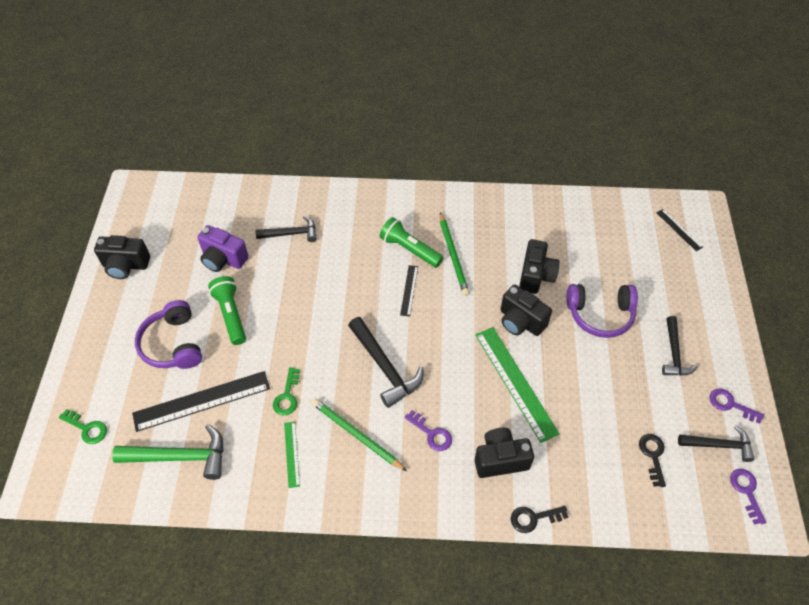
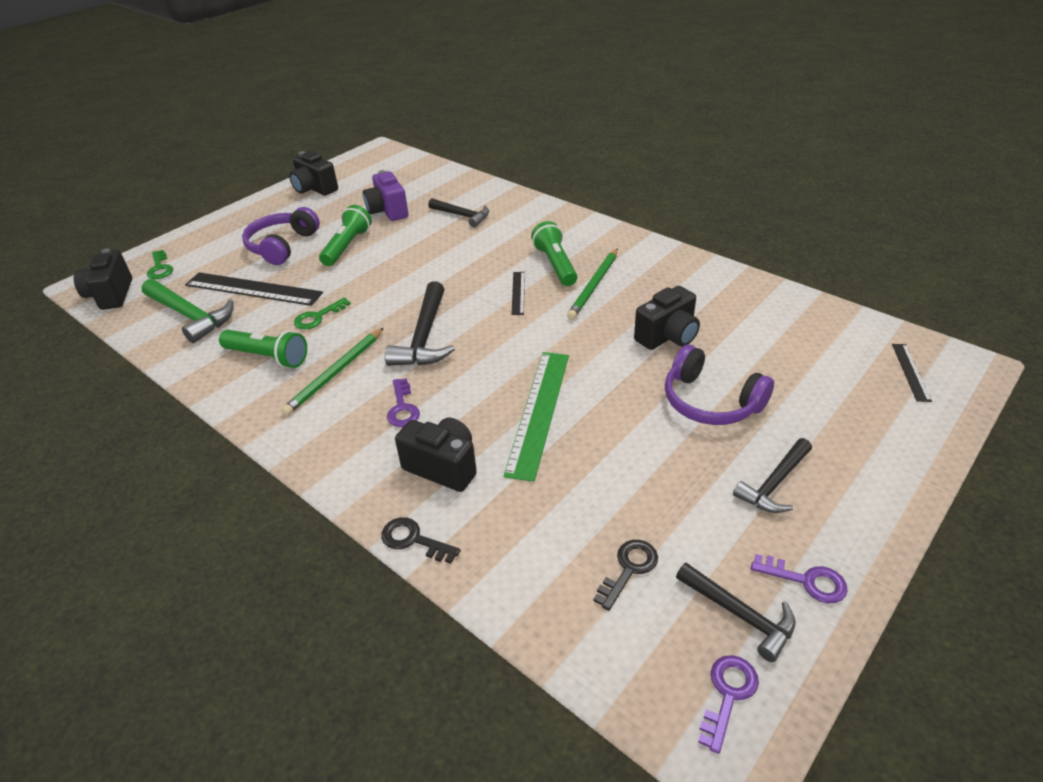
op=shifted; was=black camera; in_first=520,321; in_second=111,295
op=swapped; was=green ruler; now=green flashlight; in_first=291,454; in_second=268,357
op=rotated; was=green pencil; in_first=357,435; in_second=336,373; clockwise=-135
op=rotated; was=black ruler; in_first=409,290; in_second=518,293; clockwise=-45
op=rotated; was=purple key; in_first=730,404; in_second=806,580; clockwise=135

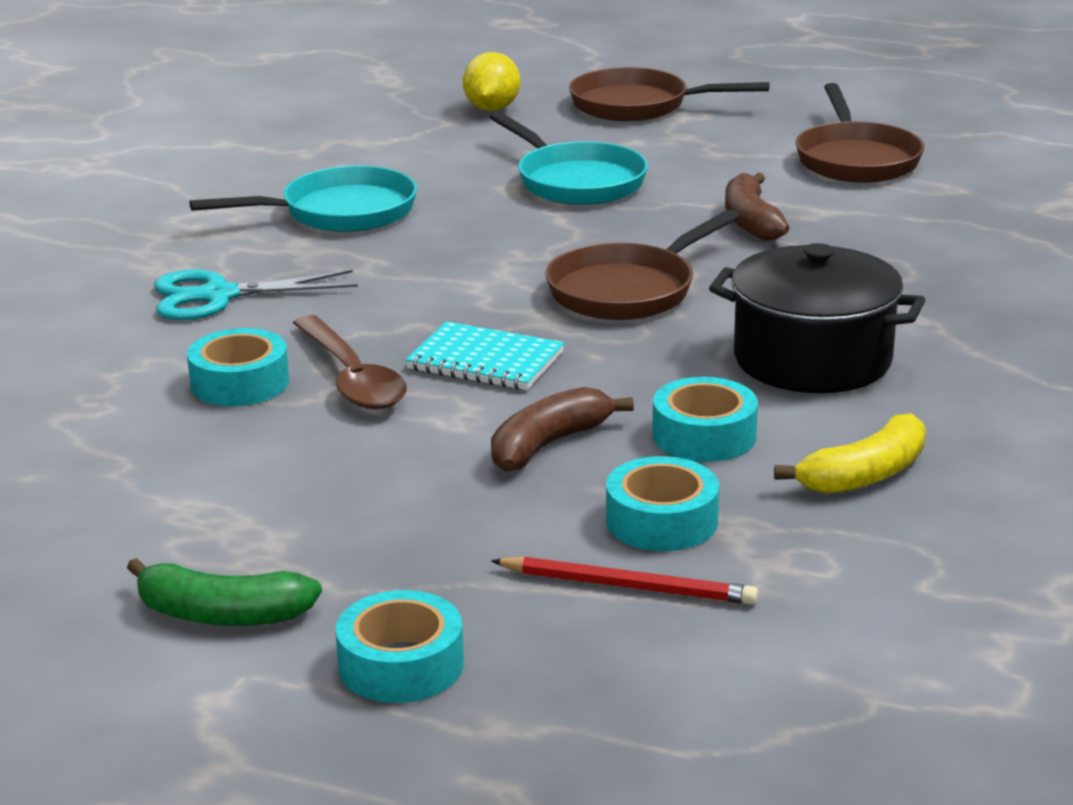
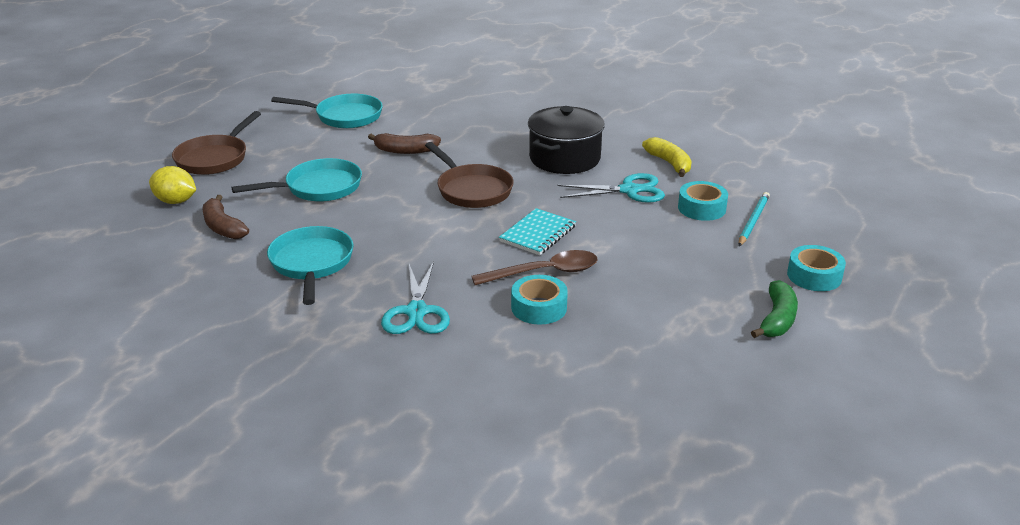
op=shifted; was=brown banana; in_first=549,444; in_second=223,227
op=repainted; was=brown pan; now=turquoise pan; in_first=856,159; in_second=344,116
op=swapped; was=turquoise tape; now=turquoise scissors; in_first=704,435; in_second=629,190
op=repainted; was=red pencil; now=turquoise pencil; in_first=628,586; in_second=753,221

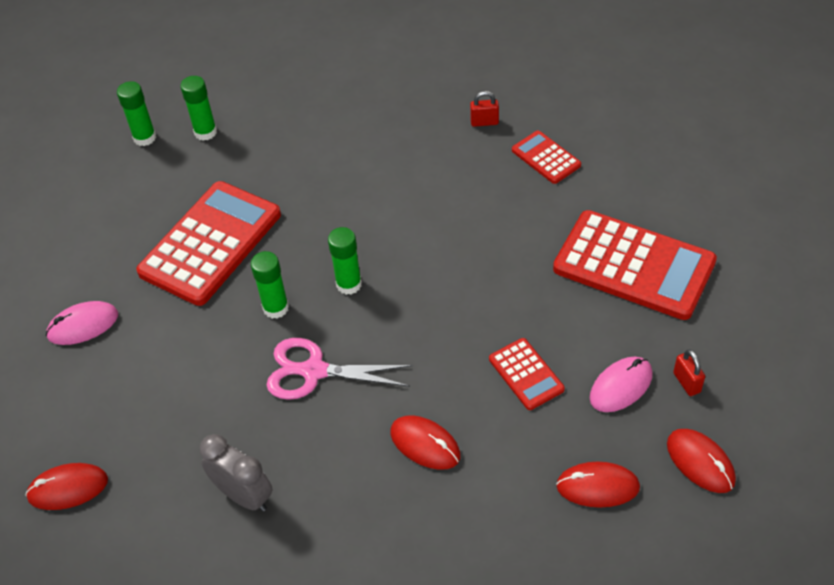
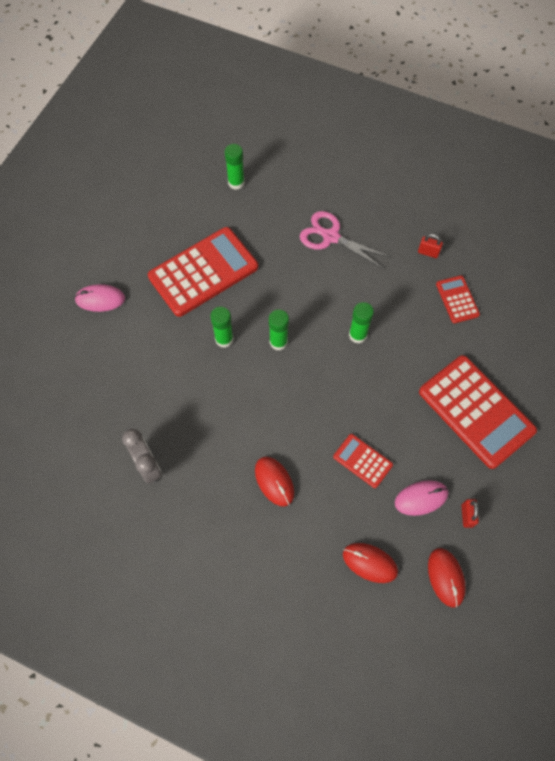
op=shifted; was=pink scissors; in_first=314,371; in_second=331,237
op=rotated; was=red calculator; in_first=526,374; in_second=362,461; clockwise=135
op=shifted; was=green glue stick; in_first=145,138; in_second=357,335
op=gone; was=red mouse; in_first=68,488

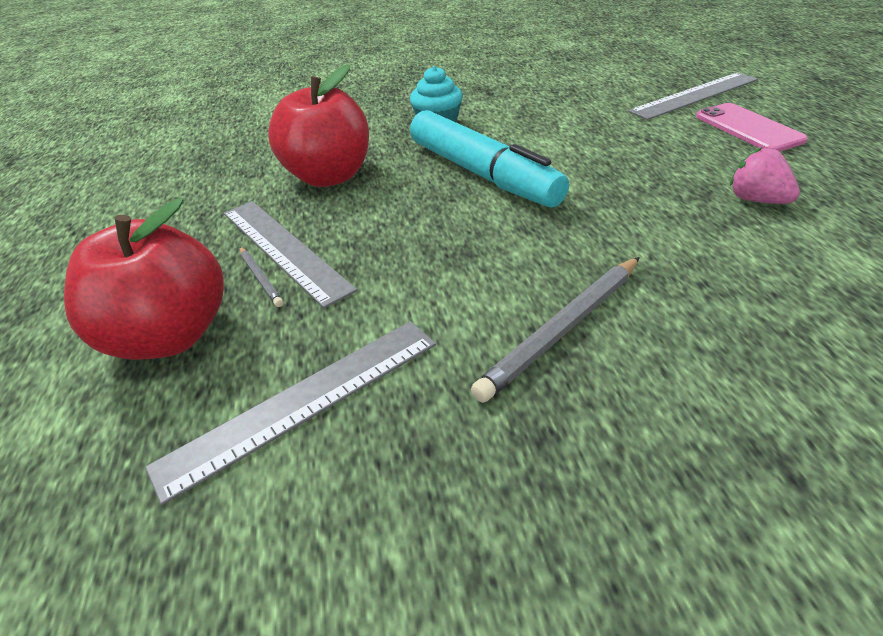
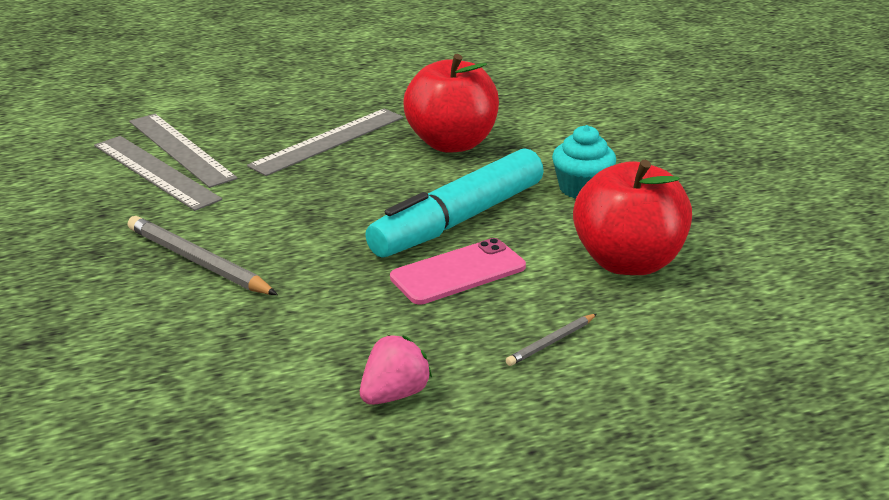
op=shifted; was=grey ruler; in_first=695,95; in_second=180,149
op=shifted; was=pink phone; in_first=748,128; in_second=458,272
op=shifted; was=grey pencil; in_first=260,278; in_second=551,342
op=shifted; was=red apple; in_first=170,336; in_second=627,262

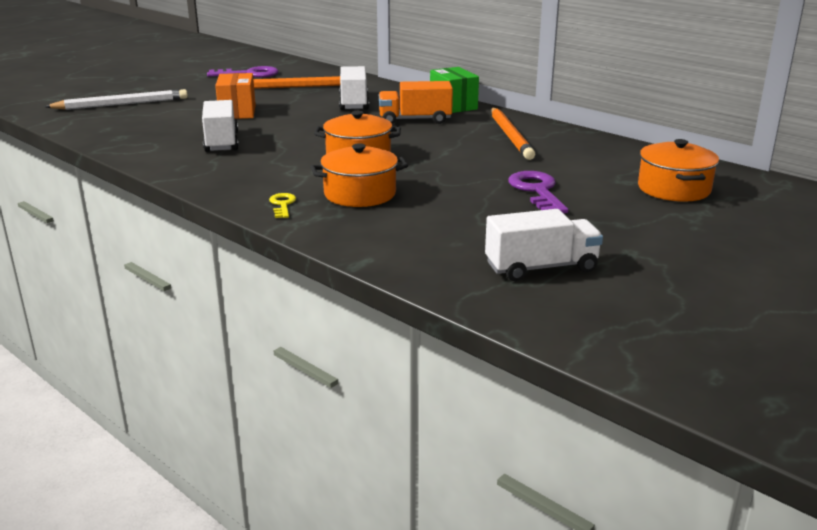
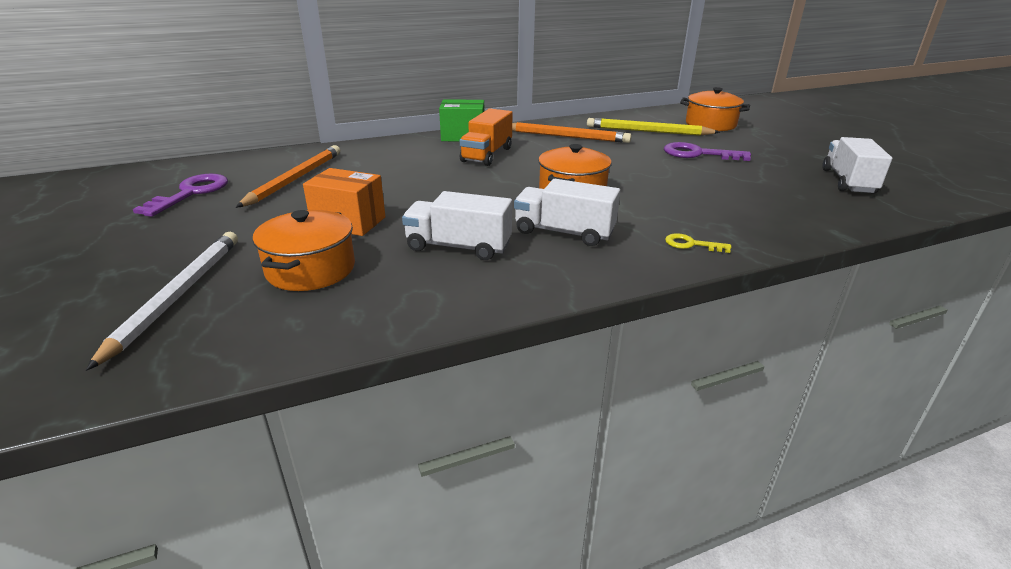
op=shifted; was=orange pot; in_first=360,194; in_second=311,269
op=shifted; was=white truck; in_first=354,103; in_second=564,232
op=new; now=yellow pencil; in_second=648,131

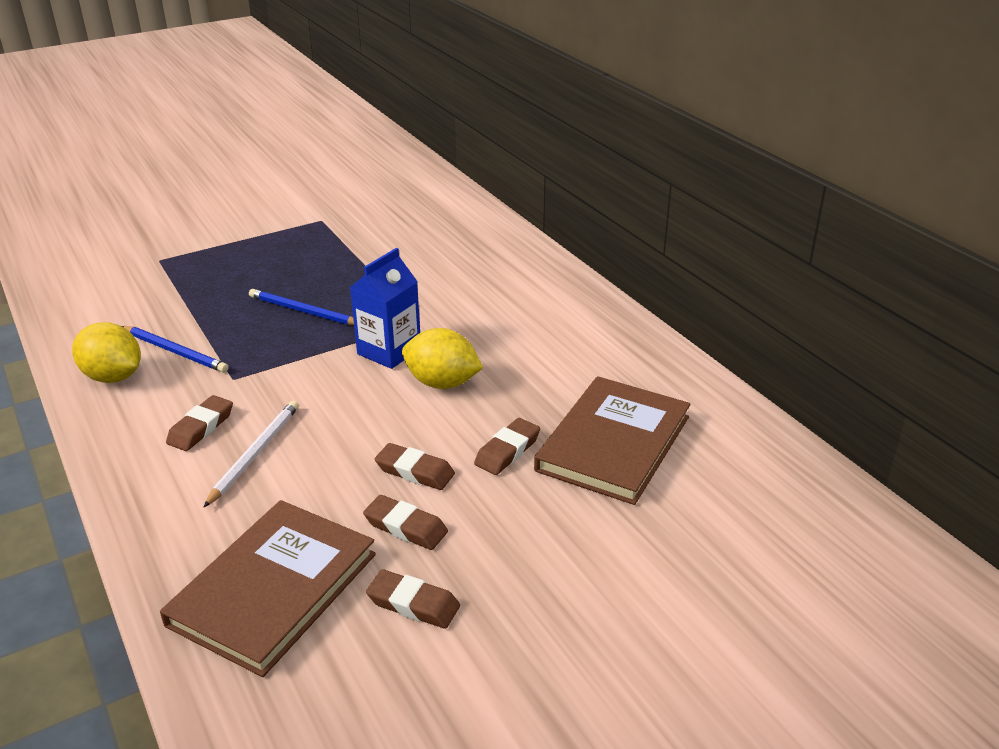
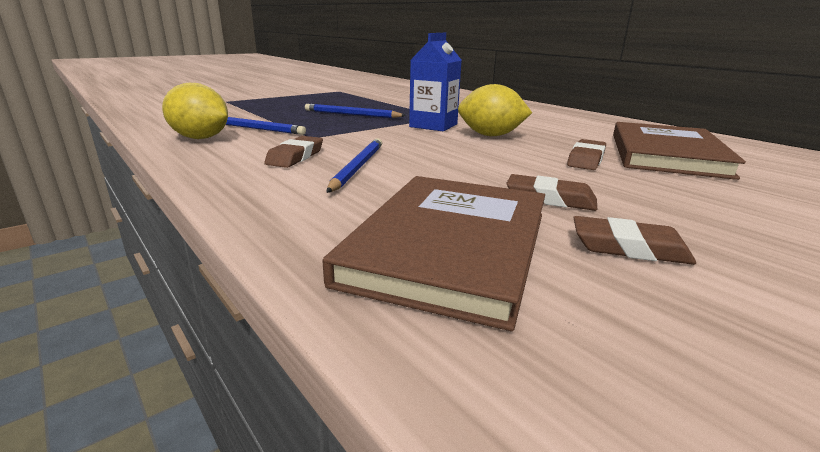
op=repainted; was=white pencil; now=blue pencil; in_first=254,454; in_second=357,167
op=gone; was=brown eraser; in_first=415,471

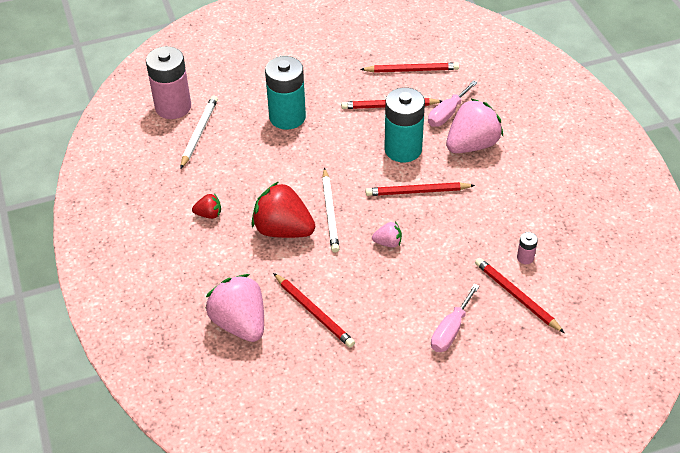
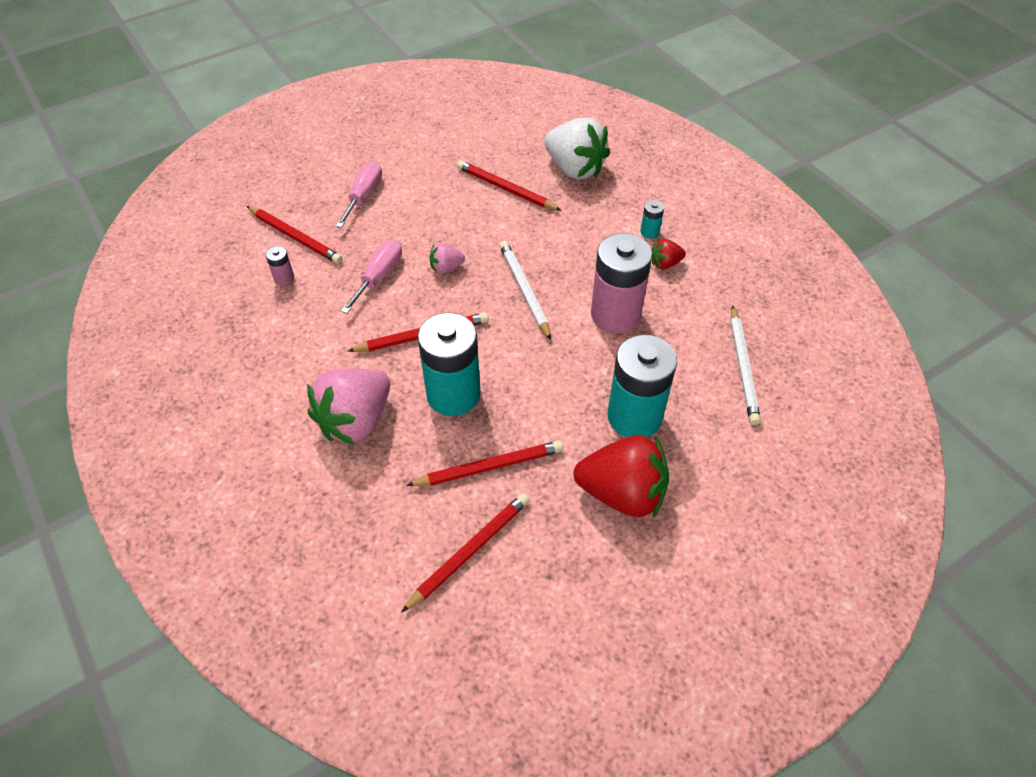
op=shifted; was=pink screwdriver; in_first=447,113; in_second=379,276
op=rotated; was=red pencil; in_first=411,70; in_second=469,551; clockwise=150
op=repainted; was=pink strawberry; now=white strawberry; in_first=240,323; in_second=574,168
op=shifted; was=red strawberry; in_first=283,230; in_second=622,493
op=shifted; was=pink battery; in_first=173,107; in_second=615,315
op=new; now=turquoise battery; in_second=649,232

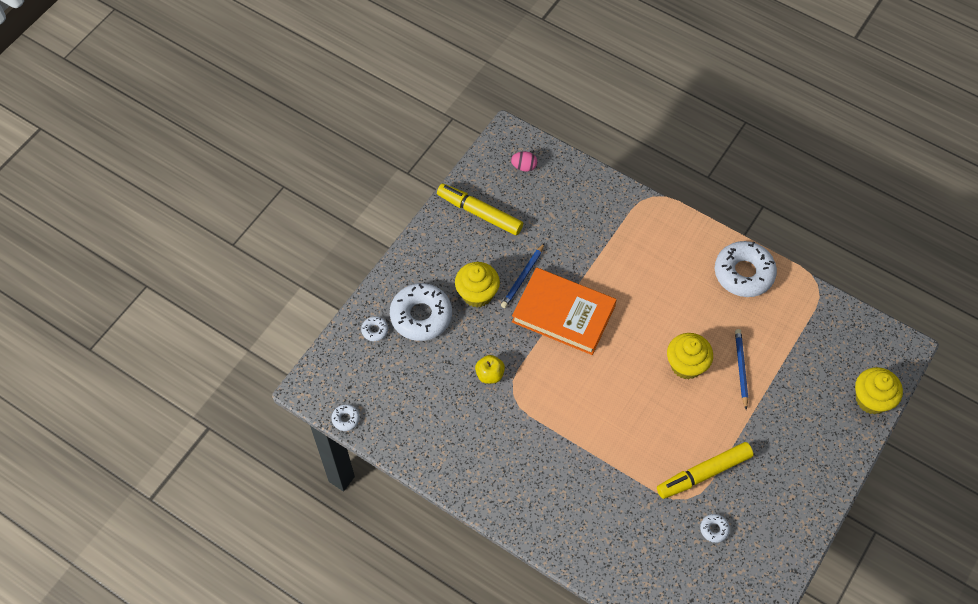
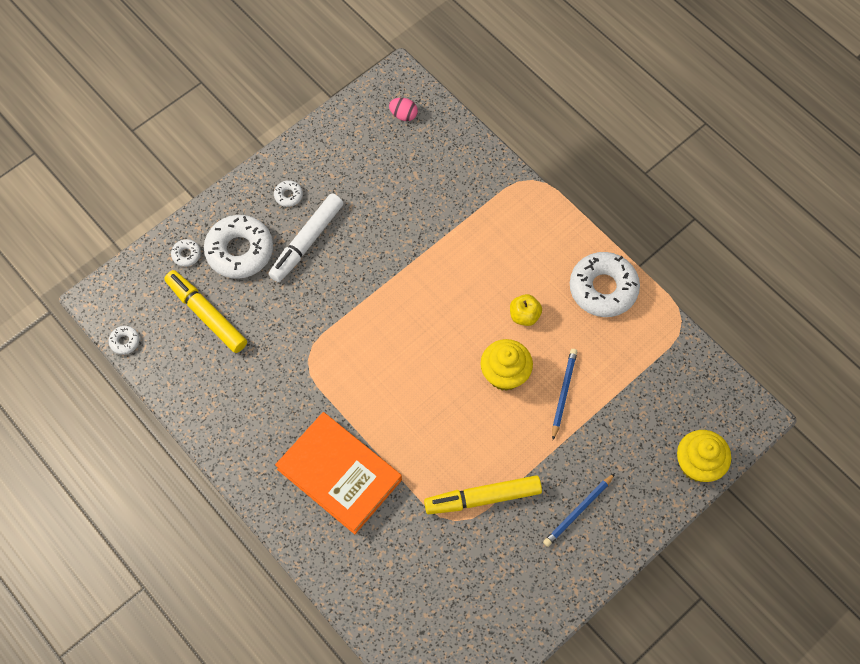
op=shifted; was=yellow marker; in_first=479,213; in_second=207,314
op=swapped; was=yellow cupcake; now=white marker; in_first=477,294; in_second=307,241
op=shifted; was=white donut; in_first=714,529; in_second=288,195
op=shifted; was=orange book; in_first=563,313; in_second=339,474
op=shifted; was=yellow apple; in_first=490,375; in_second=524,315
op=shifted; was=blue pencil; in_first=523,277; in_second=578,511

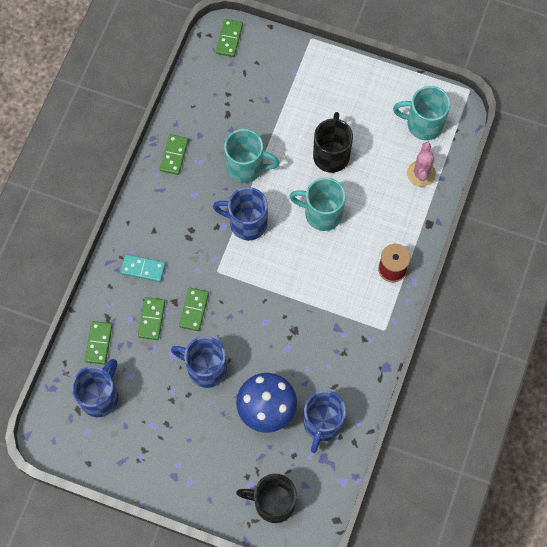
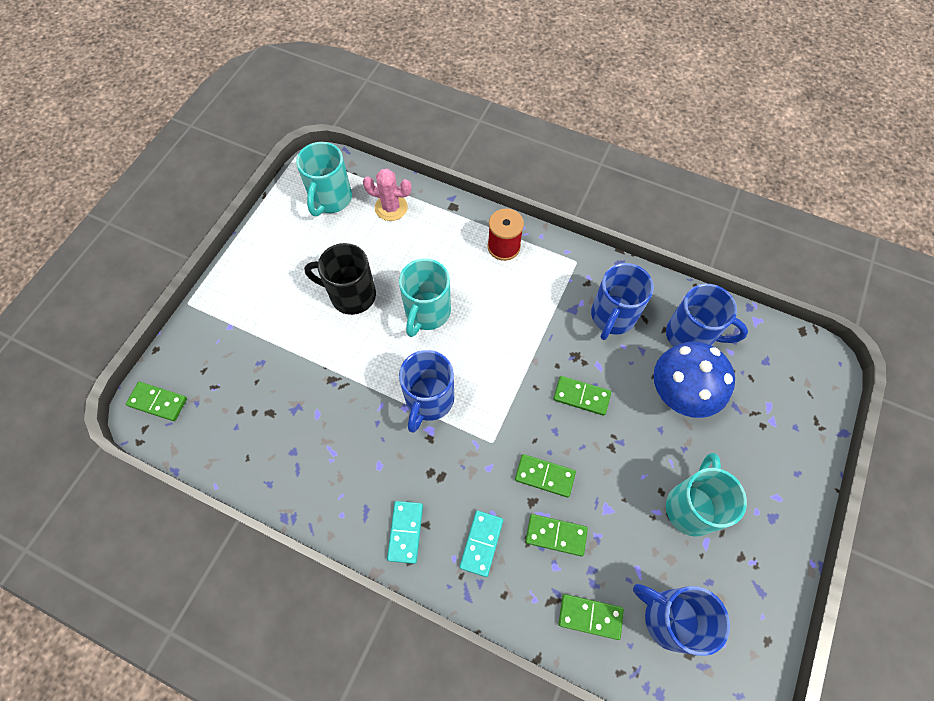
op=new; now=turquoise domino; in_second=405,532
op=shifted; was=green domino; in_first=174,155; in_second=581,396
op=shifted; was=blue mug; in_first=205,368; in_second=612,317
op=shifted; was=turquoise mug; in_first=246,167; in_second=691,506
op=gone; was=black mug; in_first=272,502

